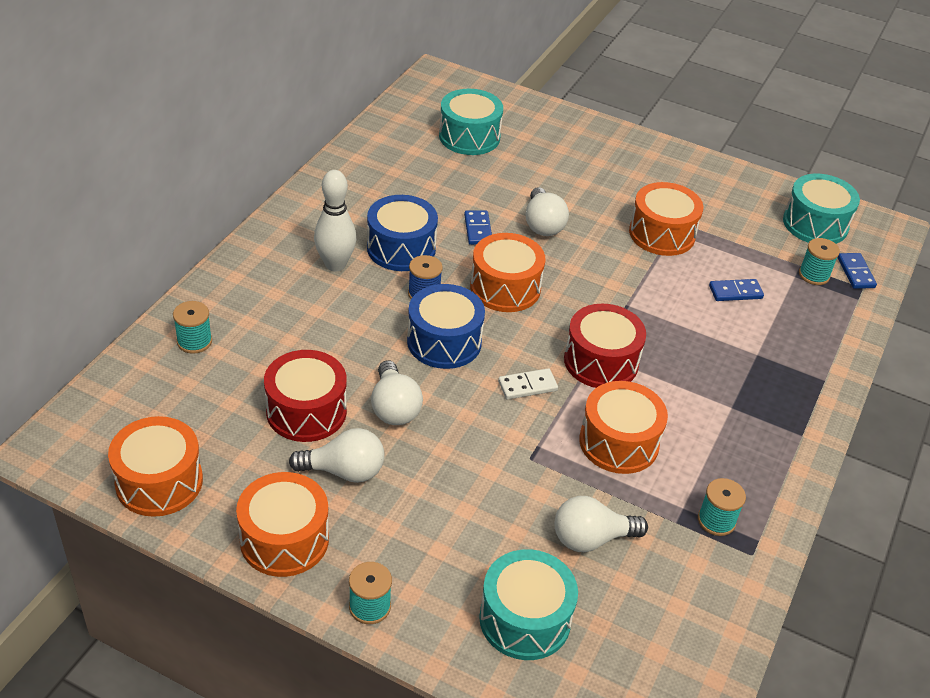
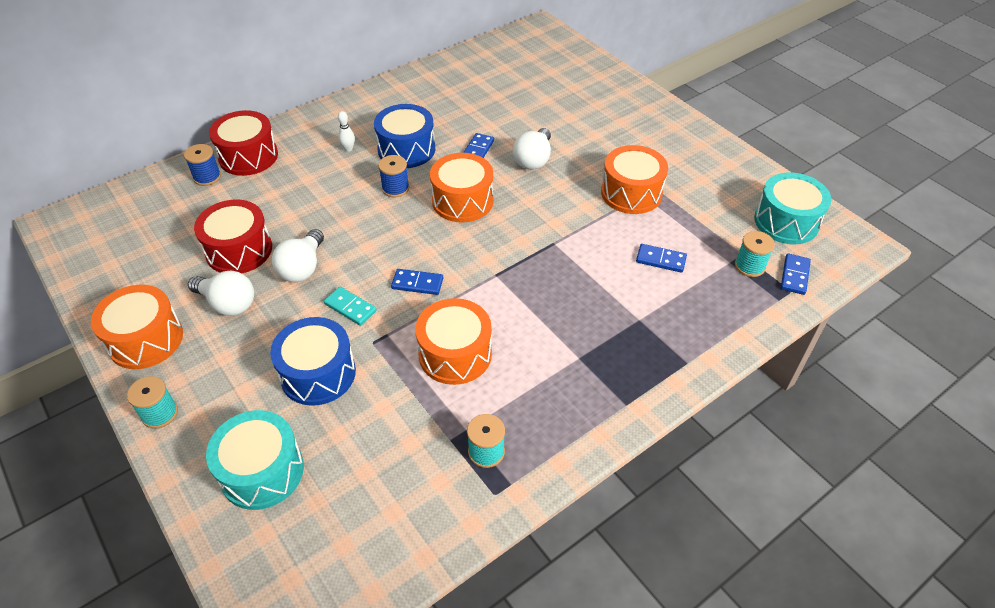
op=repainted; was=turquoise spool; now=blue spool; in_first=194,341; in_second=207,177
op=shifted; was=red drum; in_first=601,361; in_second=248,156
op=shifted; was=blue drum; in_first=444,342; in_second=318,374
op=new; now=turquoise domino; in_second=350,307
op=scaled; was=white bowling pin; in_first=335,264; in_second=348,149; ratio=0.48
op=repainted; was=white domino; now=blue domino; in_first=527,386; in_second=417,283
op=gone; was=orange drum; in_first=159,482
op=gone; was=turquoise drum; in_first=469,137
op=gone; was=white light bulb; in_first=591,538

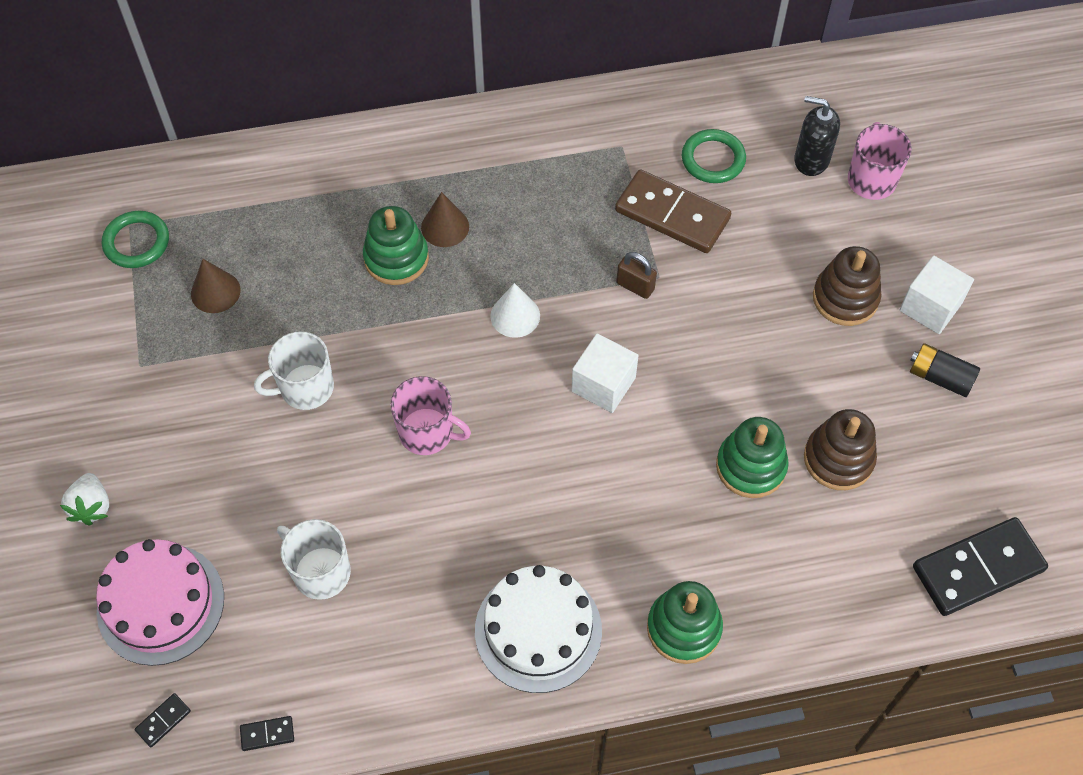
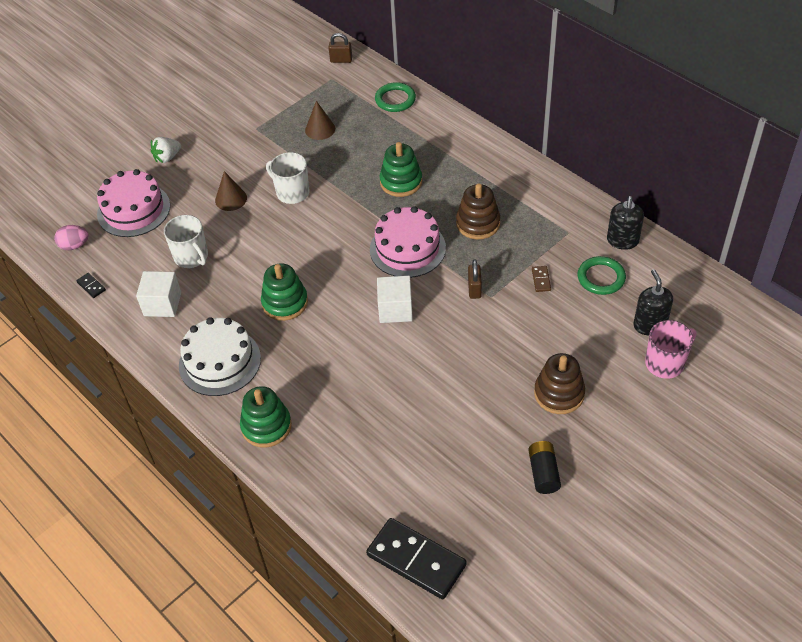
op=swapped; was=black domino; now=pink egg; in_first=163,721; in_second=74,245
op=shifted; was=white cube; in_first=930,307; in_second=162,304
op=rotated; was=white mug; in_first=320,572; in_second=191,257; clockwise=135
op=shifted; was=brown cone; in_first=445,227; in_second=231,199
op=shifted; was=green stacking toy; in_first=751,466; in_second=285,303
op=new; now=brown padlock; in_second=341,60
op=swapped; was=white cone; now=pink cake; in_first=515,316; in_second=407,248
op=shifted; was=green ring; in_first=137,242; in_second=395,100
op=shifted; was=brown stacking toy; in_first=838,459; in_second=478,223
op=scaled; was=brown domino; in_first=672,215; in_second=541,280; ratio=0.41
op=new; now=black soap dispenser; in_second=622,241
op=gone; was=pink mug; in_first=427,432

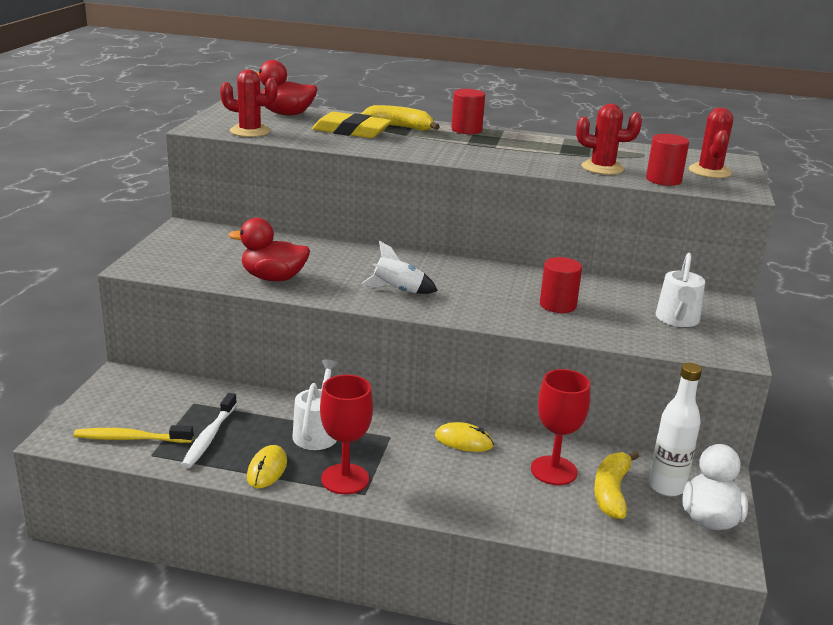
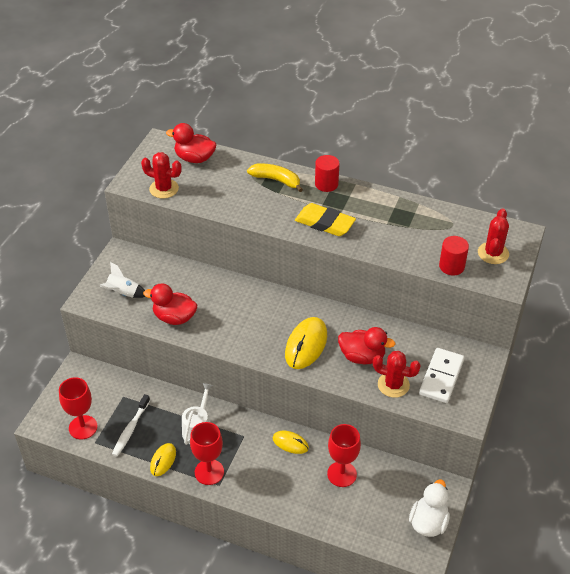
op=swapped; was=yellow toothbrush; now=red goblet; in_first=130,438; in_second=83,427
op=shifted; was=white rocket; in_first=398,291; in_second=123,293
op=new; now=yellow mouse; in_second=306,345
op=shifted; was=yellow eraser; in_first=351,131; in_second=324,223
op=swapped; was=red cylinder; now=red duck; in_first=558,305; in_second=362,356
op=shifted; was=red cactus; in_first=602,168; in_second=393,385
op=swapped; was=white watering can; now=white domino; in_first=677,319; in_second=441,377
op=gone; was=yellow banana; in_first=611,492
op=gone; was=white bottle; in_first=666,487

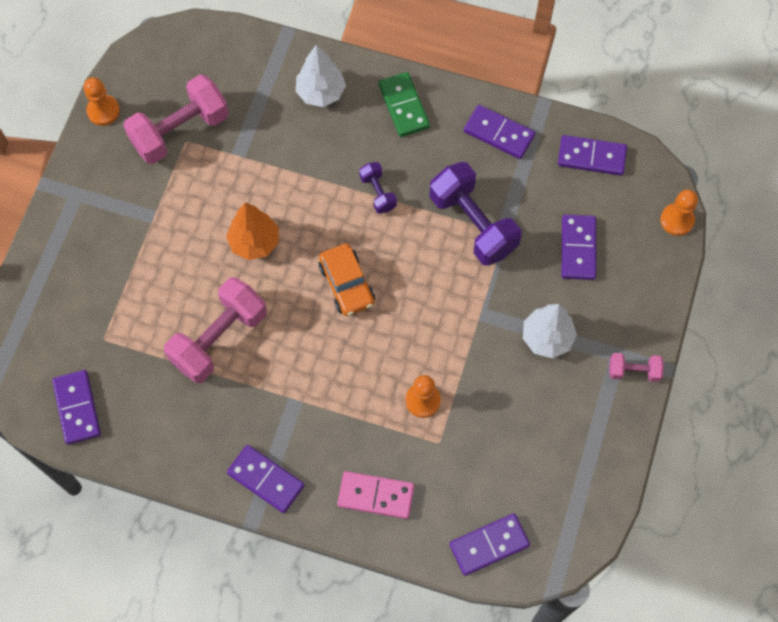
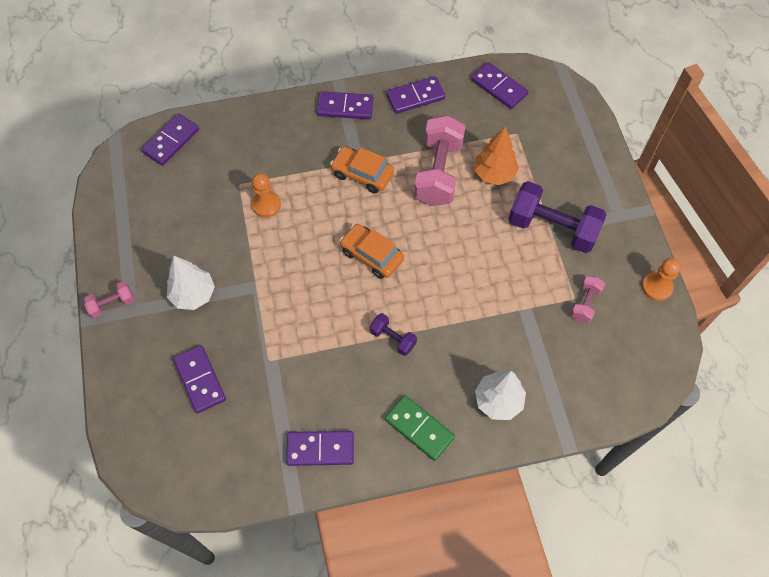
op=new; now=orange car; in_second=362,174
op=shifted; was=purple domino; in_first=591,157; in_second=415,97
op=shifted; was=orange tree; in_first=254,242; in_second=494,174
op=shifted; was=purple dumbbell; in_first=473,224; in_second=552,228
op=scaled; was=pink dumbbell; in_first=180,131; in_second=585,304; ratio=0.49
op=gone; was=pink domino; in_first=376,496
op=gone; was=orange pawn; in_first=677,220

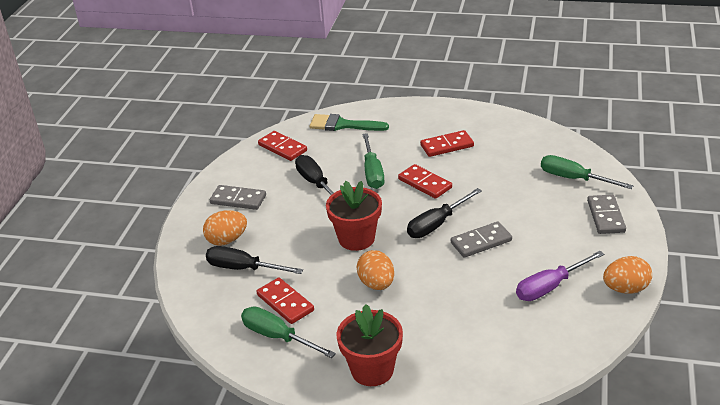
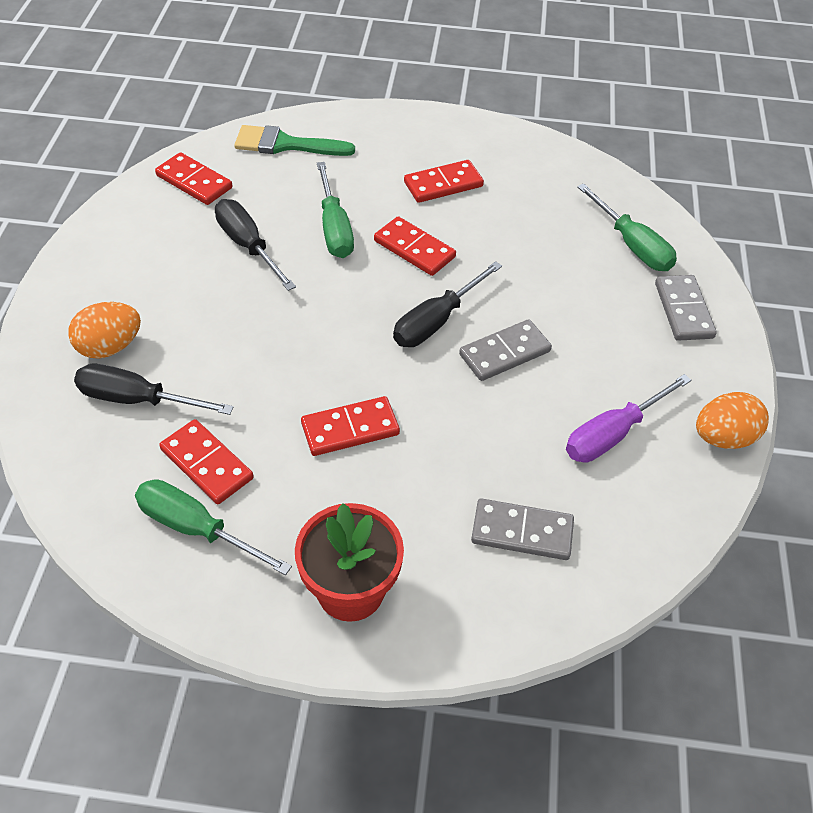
op=swapped; was=orange egg; now=red domino; in_first=376,284; in_second=350,429
op=shifted; was=grey domino; in_first=238,199; in_second=522,532
op=rotated; was=green screwdriver; in_first=574,179; in_second=632,245; clockwise=-150
op=gone; was=red flower pot; in_first=356,238

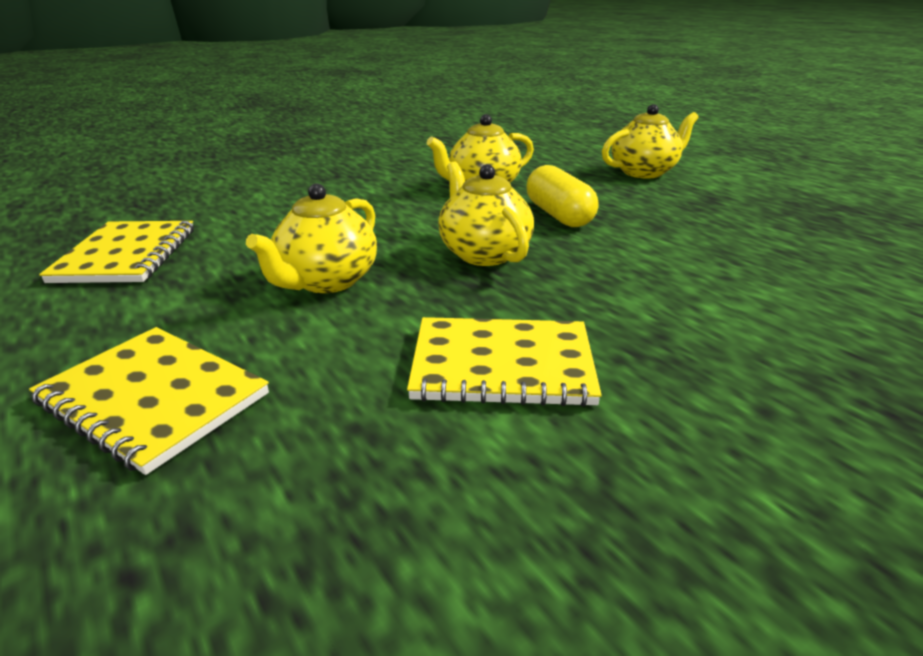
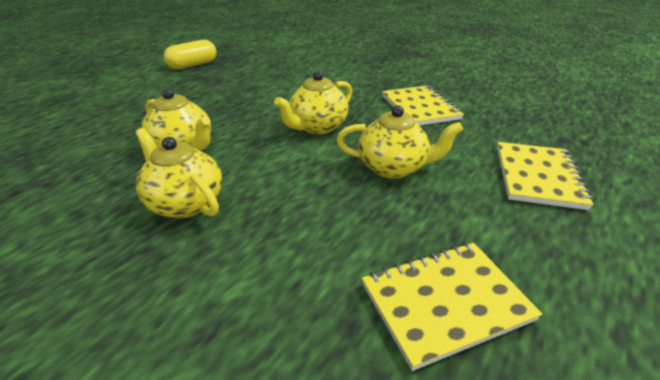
op=shifted; was=yellow teapot; in_first=644,172; in_second=185,203
op=shifted; was=yellow capsule; in_first=559,215; in_second=193,65

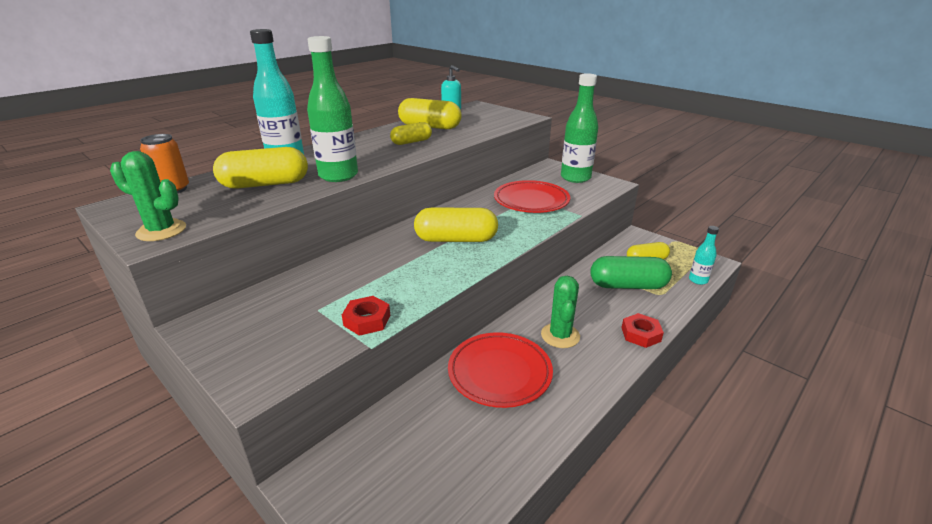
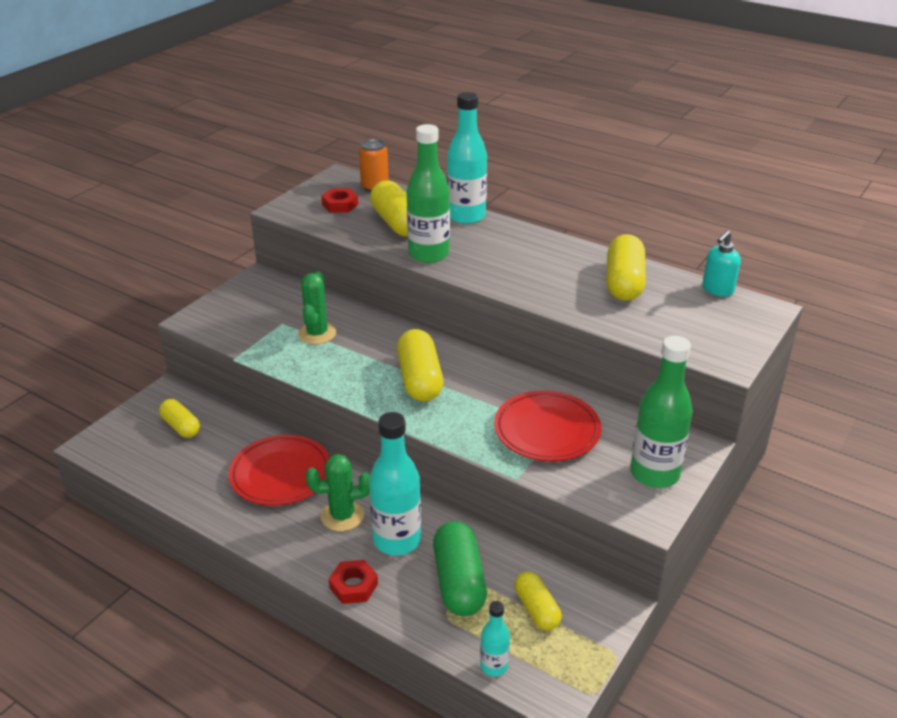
op=shifted; was=yellow capsule; in_first=411,142; in_second=181,426
op=shifted; was=green cactus; in_first=161,231; in_second=317,333
op=shifted; was=red nut; in_first=367,320; in_second=340,205
op=new; now=turquoise bottle; in_second=397,540

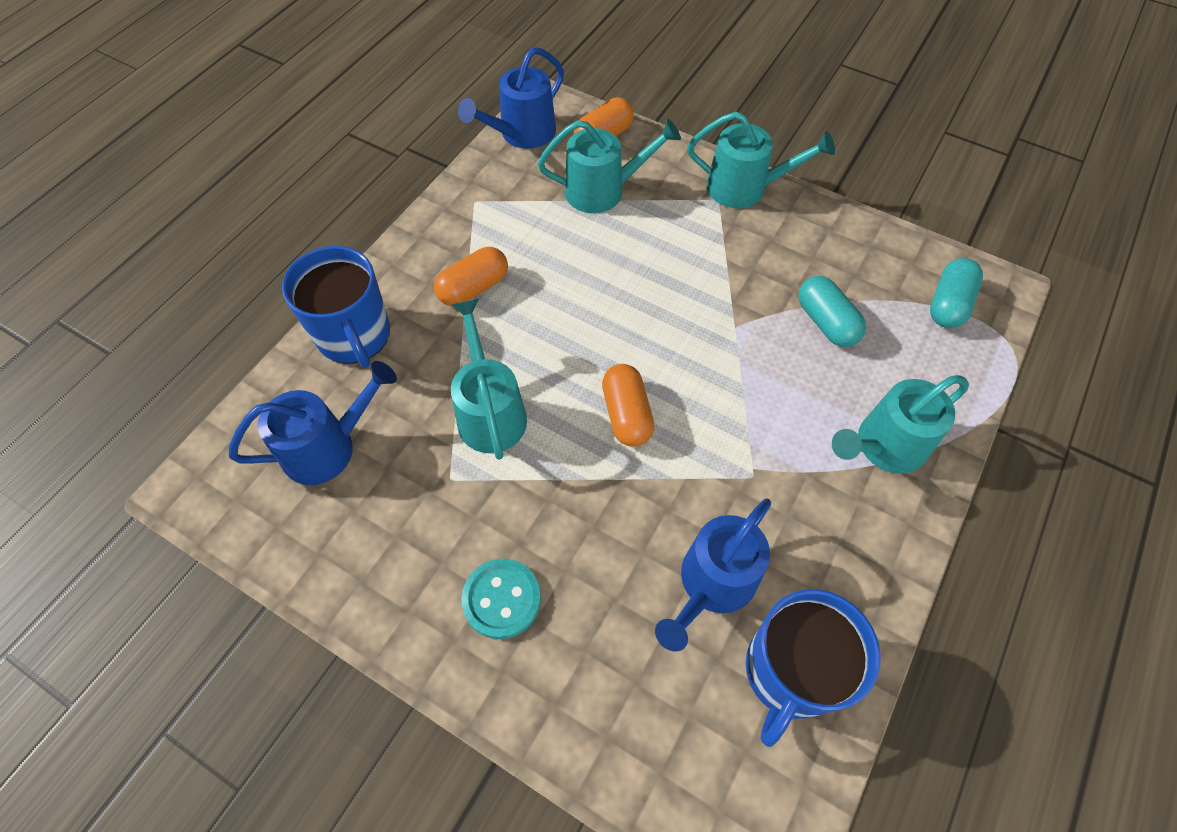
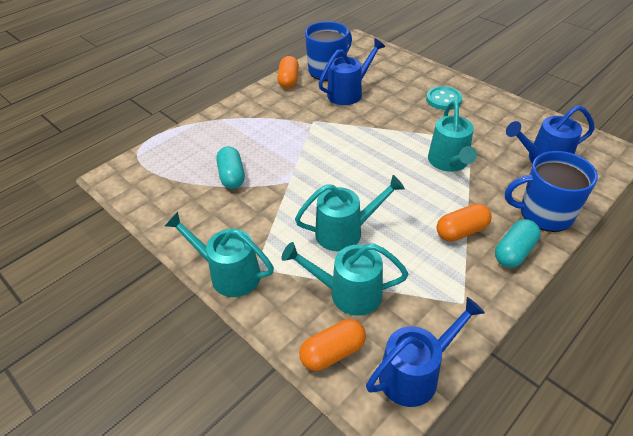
op=shifted; was=orange capsule; in_first=626,414; in_second=288,80
op=shifted; was=turquoise watering can; in_first=883,446; in_second=345,232
op=shifted; was=turquoise capsule; in_first=948,304; in_second=514,252
op=rotated; was=blue mug; in_first=354,336; in_second=544,213; clockwise=-75

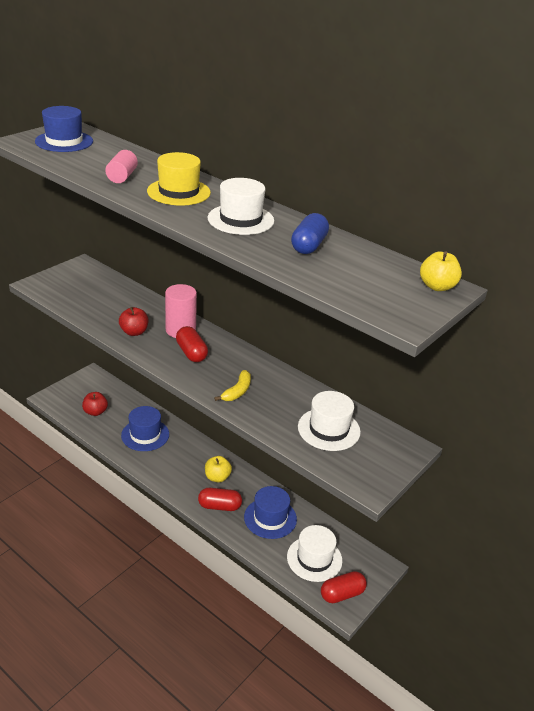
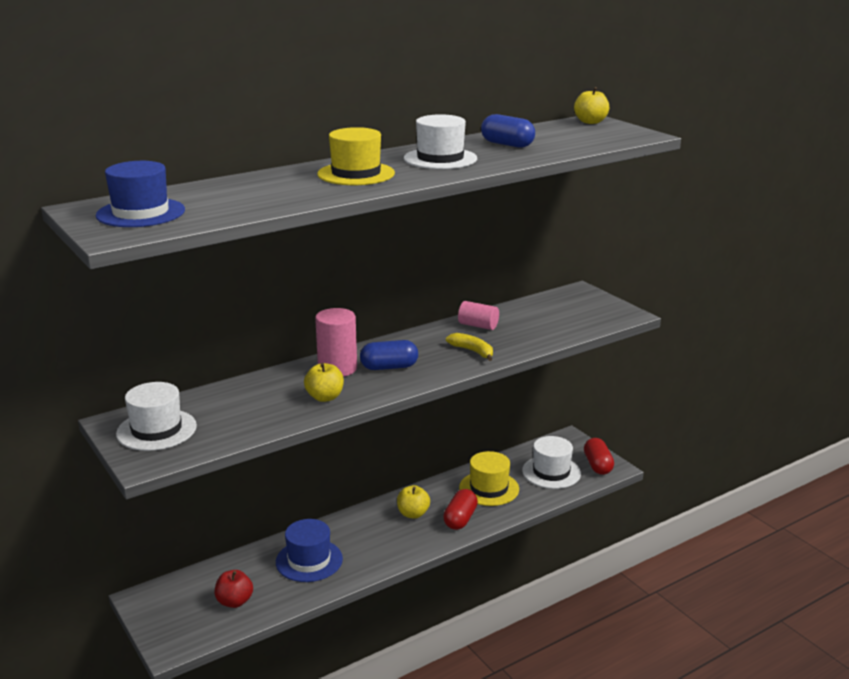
op=shifted; was=white hat; in_first=329,429; in_second=156,430
op=repainted; was=red apple; now=yellow apple; in_first=134,332; in_second=325,397
op=repainted; was=red capsule; now=blue capsule; in_first=191,353; in_second=389,367
op=shifted; was=pink cylinder; in_first=122,177; in_second=478,326
op=repainted; was=blue hat; now=yellow hat; in_first=270,518; in_second=489,488

